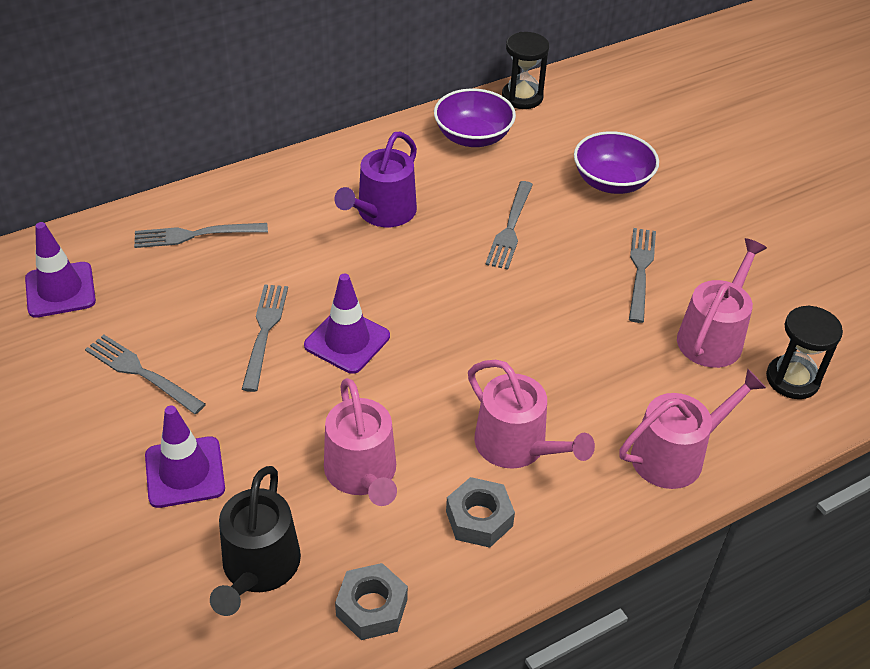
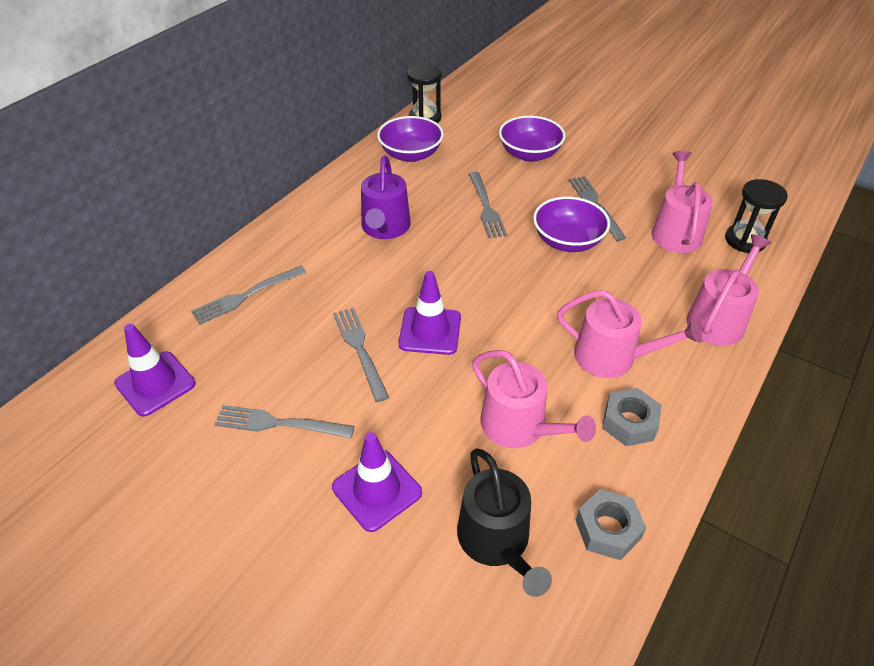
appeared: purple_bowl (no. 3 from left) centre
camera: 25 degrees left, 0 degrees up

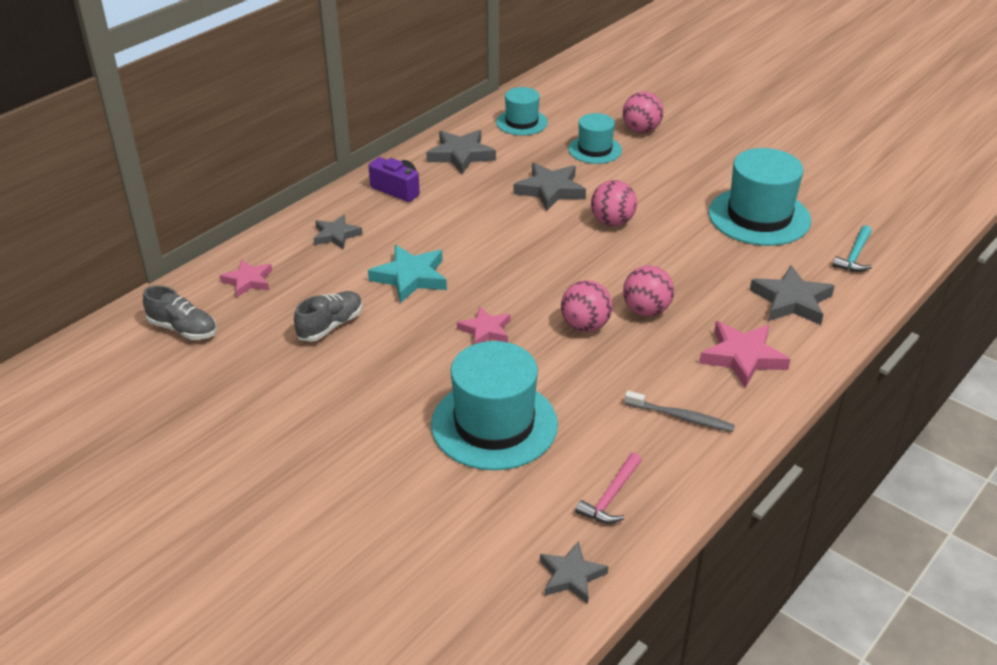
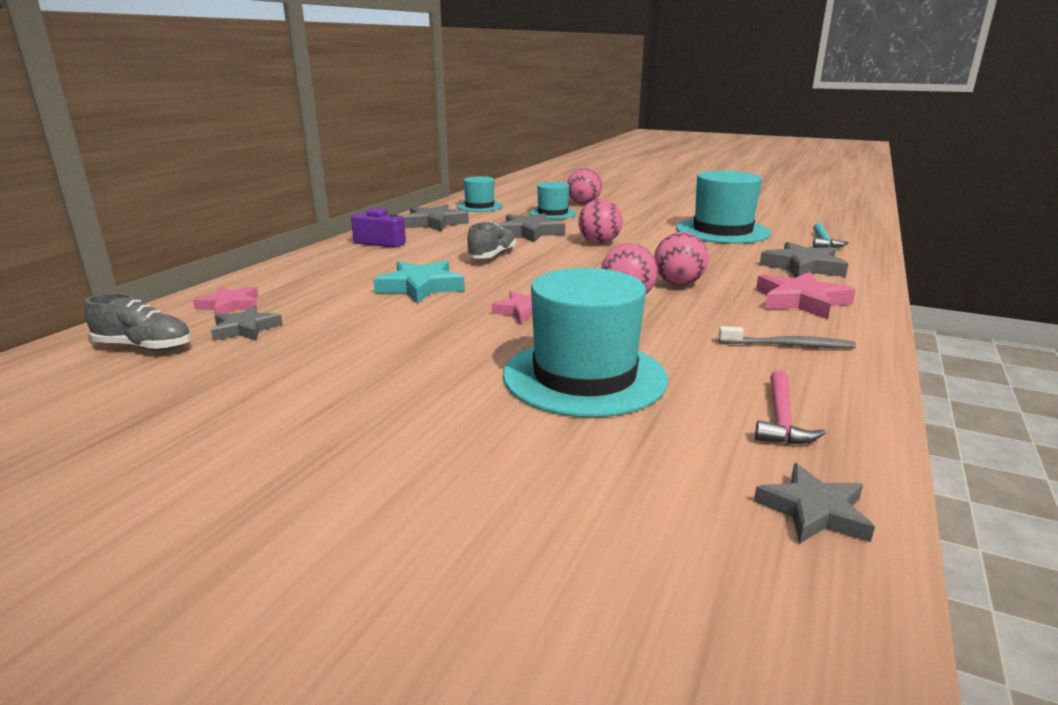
relocated: grey_star (no. 1 from left) centre to middle left; grey_shoe (no. 2 from left) middle left to centre
camera: 15 degrees left, 15 degrees down

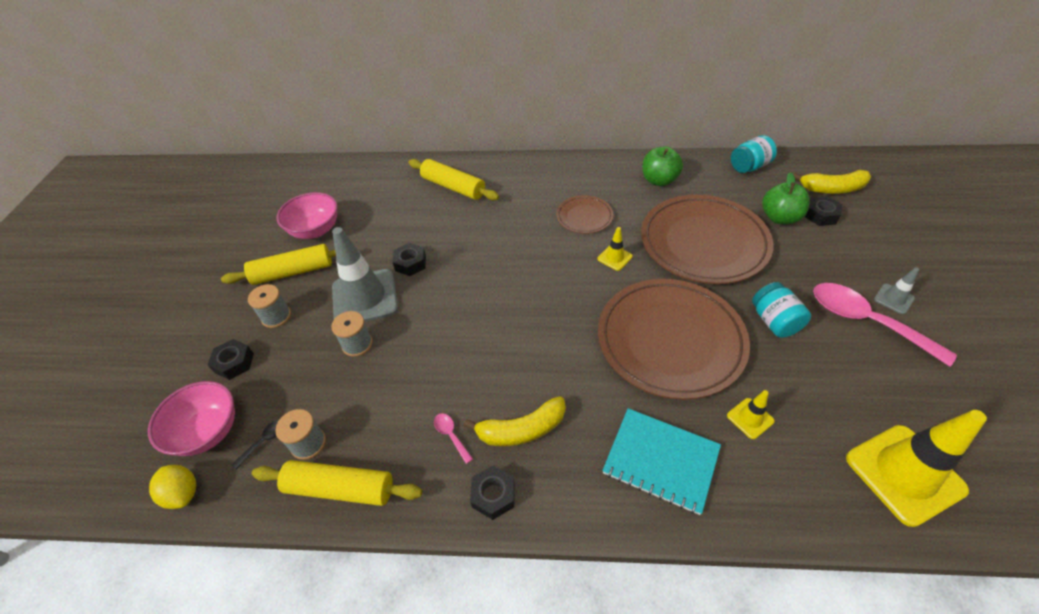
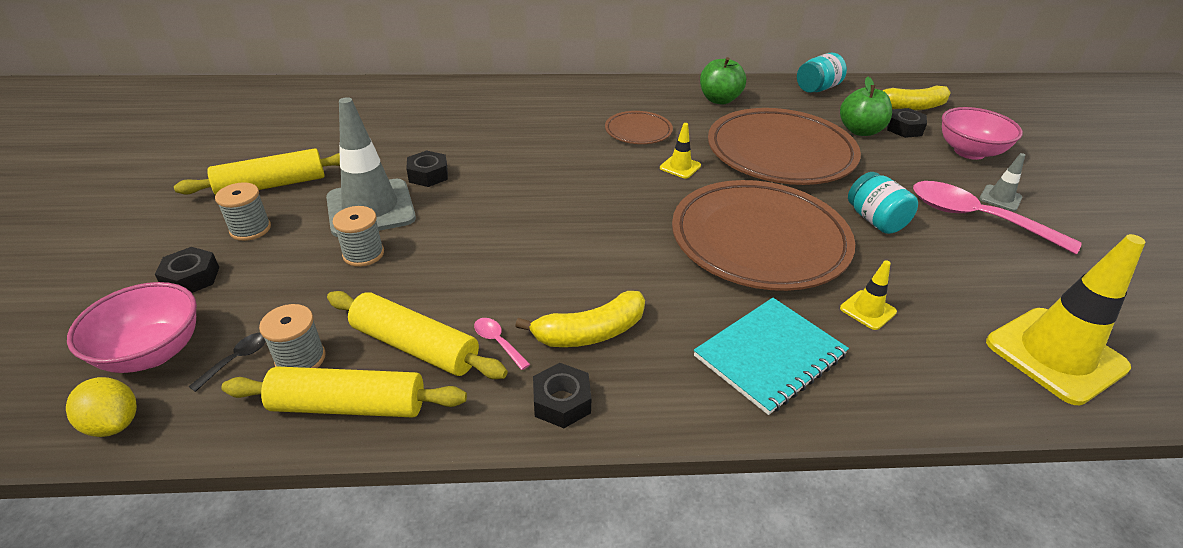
relocated: yellow_rolling_pin (no. 3 from left) top centre to centre; pink_bowl (no. 2 from left) middle left to top right
spun: turquoise_notebook bottom centre = centre 60 degrees counterclockwise
camera: 10 degrees left, 10 degrees down

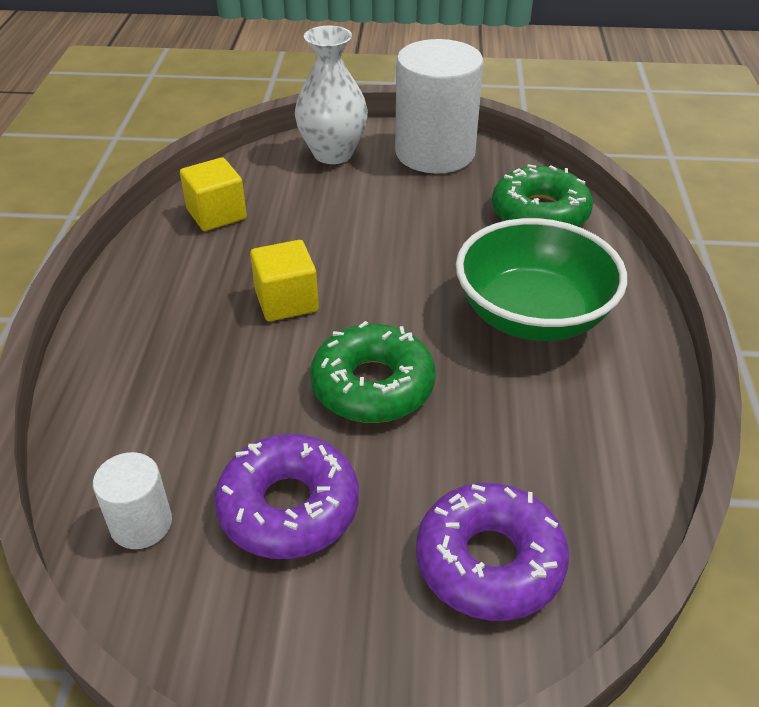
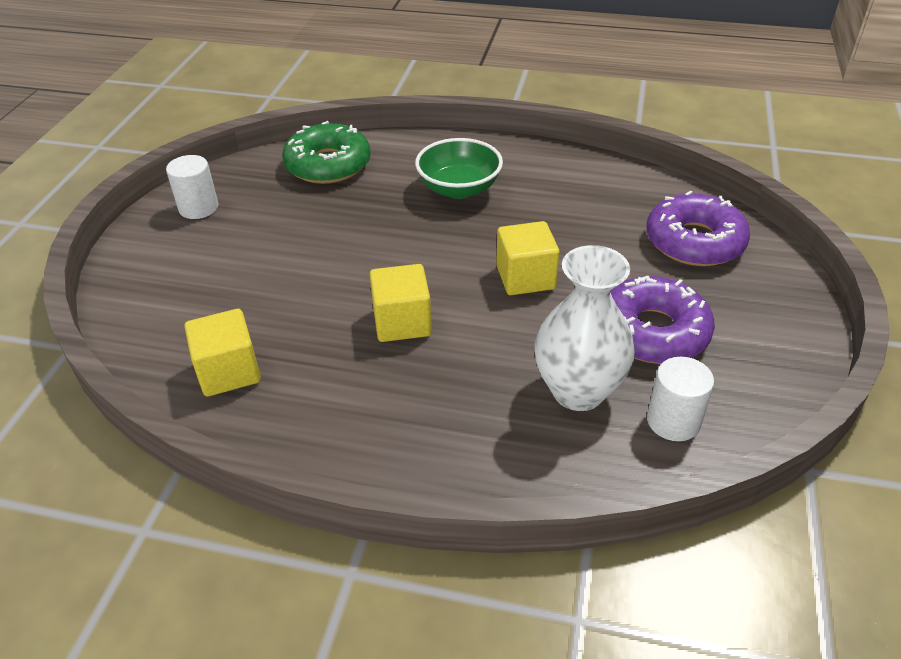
relocated: white_vase top centre to centre
exchanged: green_donut (no. 1 from left) centre to yellow_cube (no. 3 from left) centre
size: white_cylinder (no. 2 from left in the first image) top centre = top left x0.48; green_bowl middle right = top centre x0.66
camera: 80 degrees left, 0 degrees up

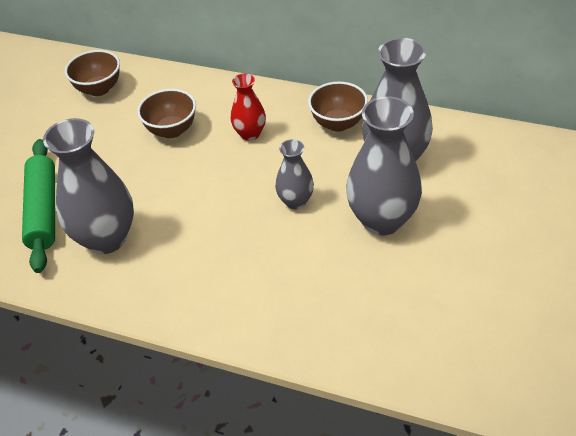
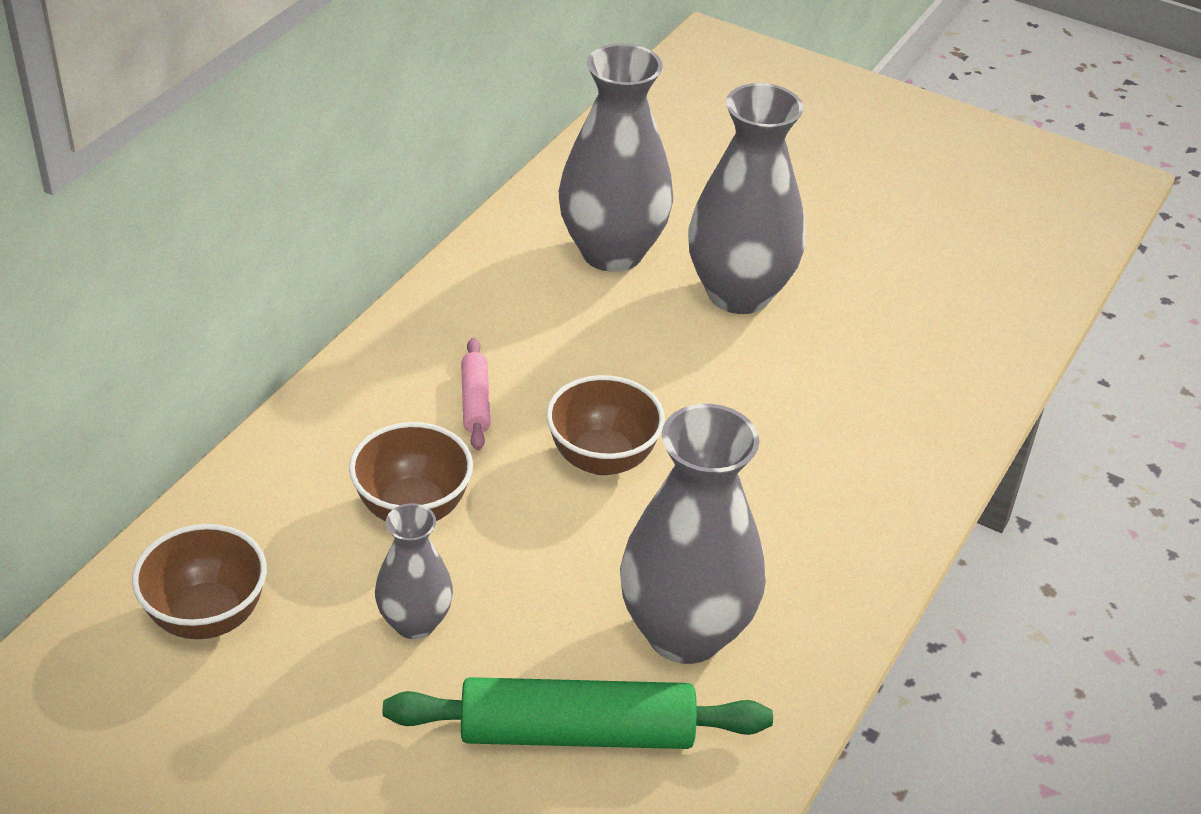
relocated: grey_vase (no. 2 from left in the first image) centre to grey_vase (no. 1 from left) bottom centre; brown_bowl (no. 3 from left) top centre to centre
exchanged: red_vase top centre to pink_rolling_pin centre
camera: 85 degrees left, 5 degrees down

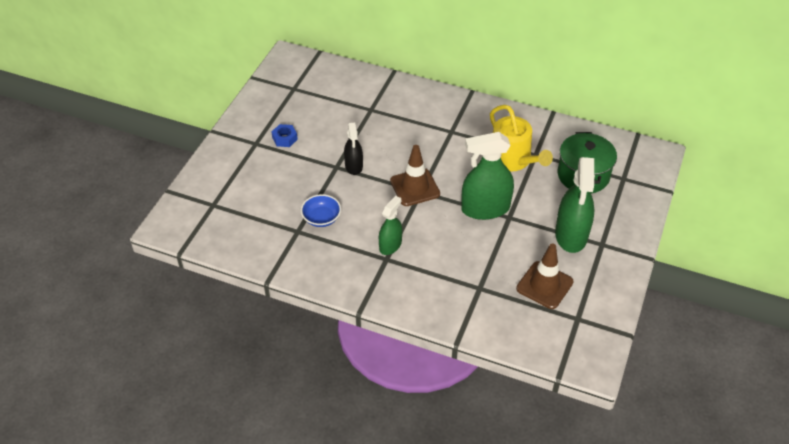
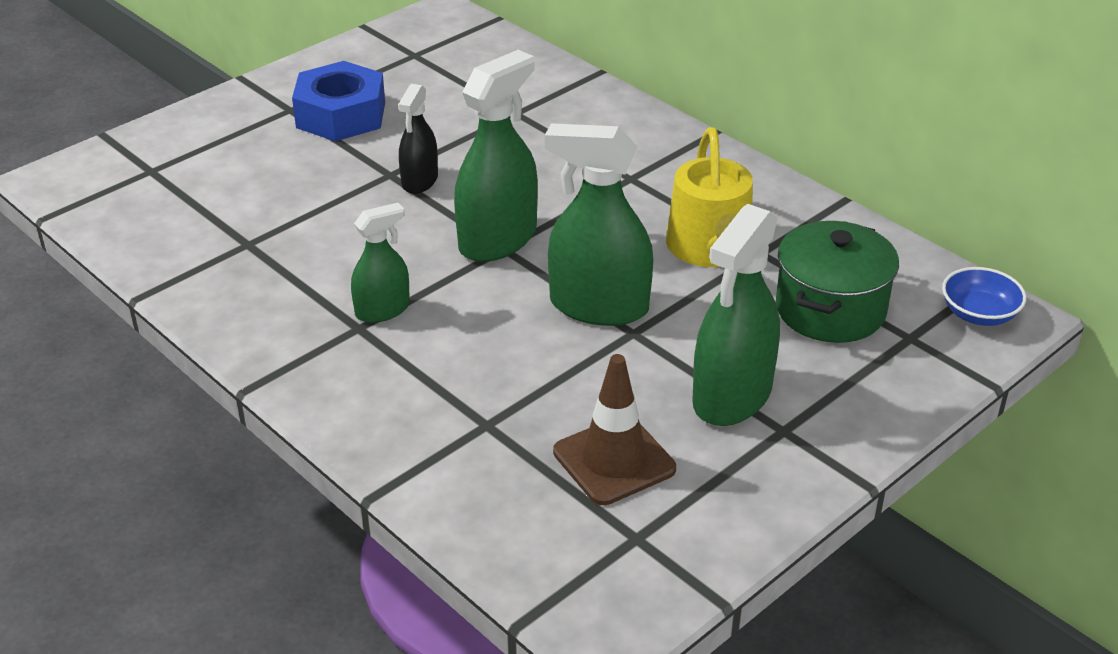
relocated: blue_bowl centre to middle right
exchanged: brown_traffic_cone (no. 1 from left) centre to green_spray_bottle (no. 2 from left) top centre
size: blue_nut top centre = top left x2.05
camera: 25 degrees right, 10 degrees down

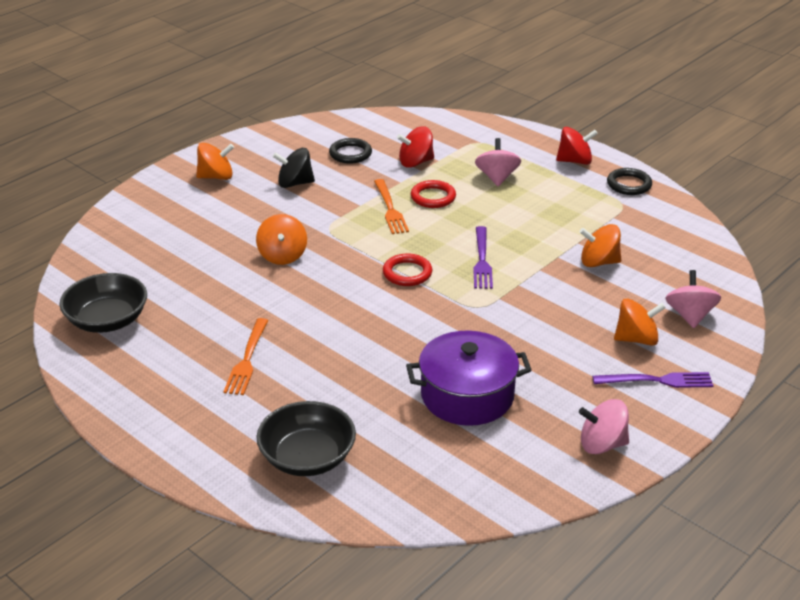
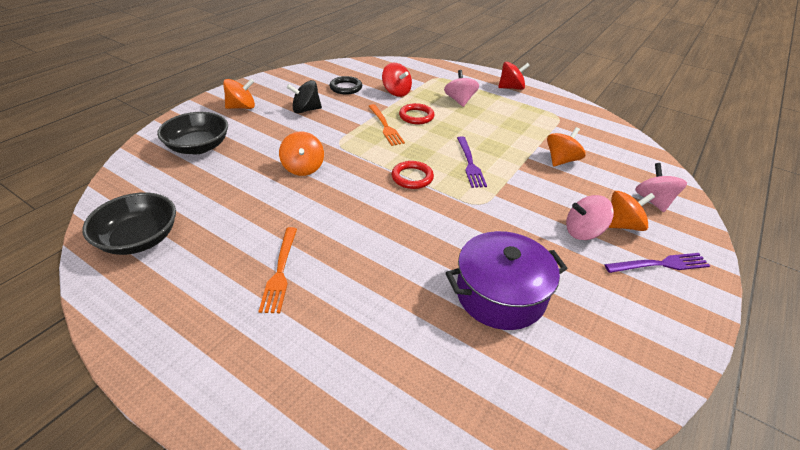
missing: black_ring (no. 2 from left) top right
relocated: black_bowl (no. 2 from left) bottom centre to top left; pink_spinning_top (no. 2 from left) bottom right to middle right
spun: red_spinning_top (no. 1 from left) top centre = top centre 105 degrees counterclockwise; orange_spinning_top (no. 3 from left) middle right = top right 135 degrees clockwise
camera: 10 degrees left, 5 degrees up

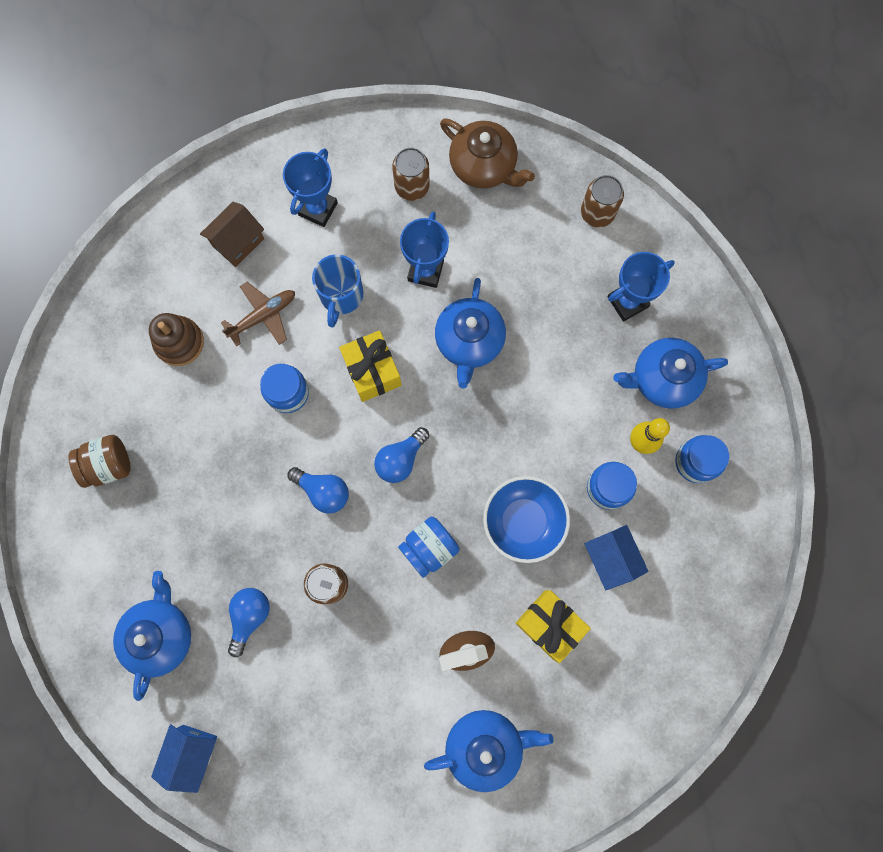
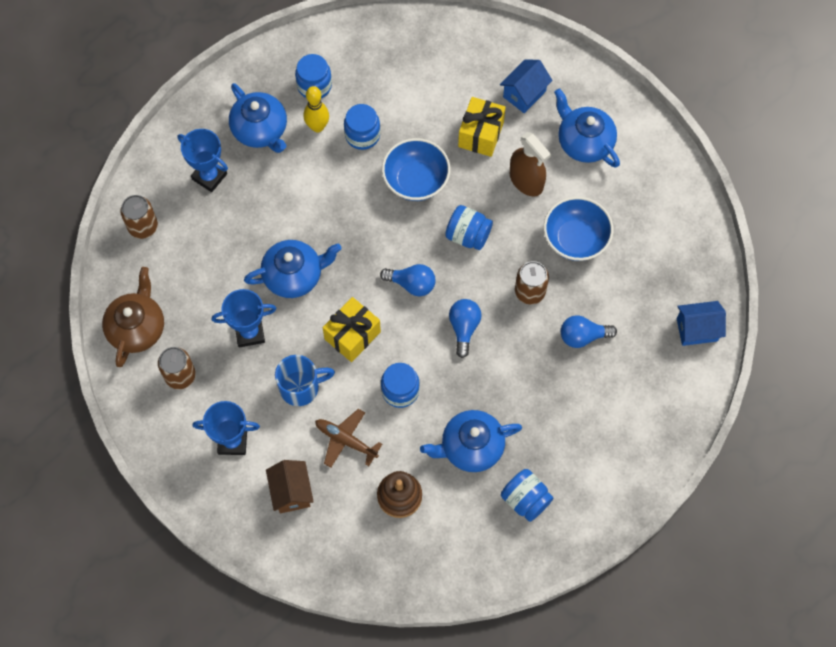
appeared: blue_bowl (no. 2 from left) middle right
relocated: blue_teapot (no. 1 from left in the first image) bottom left to blue_teapot (no. 3 from left) bottom centre; blue_house (no. 2 from left in the first image) middle right to blue_house (no. 1 from left) top centre
colour: brown_jar middle left to blue_jar (no. 5 from left) bottom centre
spun: brown_house top left = bottom centre 60 degrees clockwise
camera: 115 degrees left, 10 degrees down

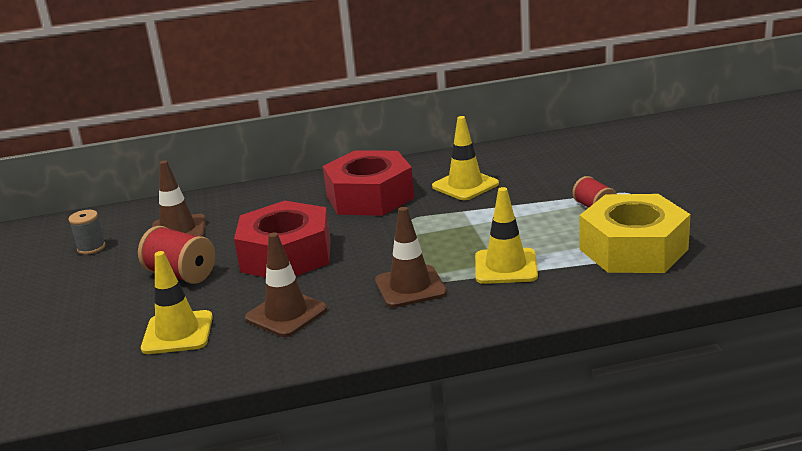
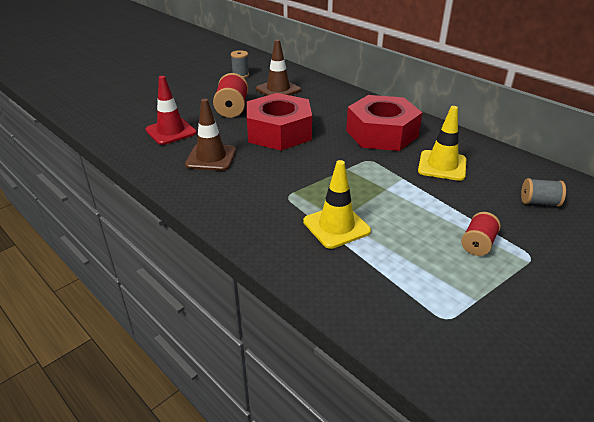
missing: brown_traffic_cone (no. 3 from left) centre; yellow_nut middle right
appeared: grey_spool (no. 2 from left) middle right
colour: yellow_traffic_cone (no. 1 from left) bottom left to red_traffic_cone top left
camera: 55 degrees right, 10 degrees up

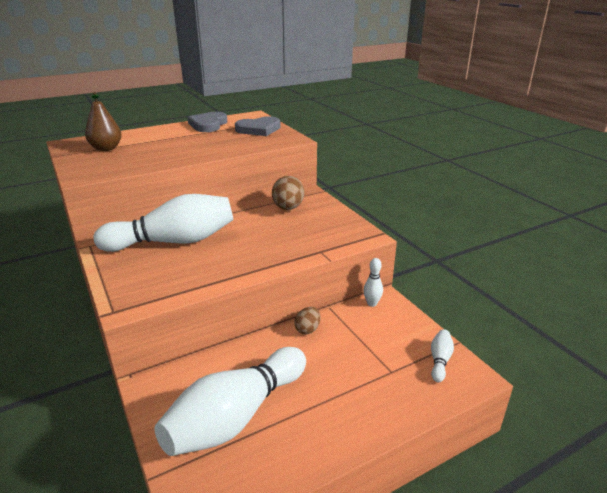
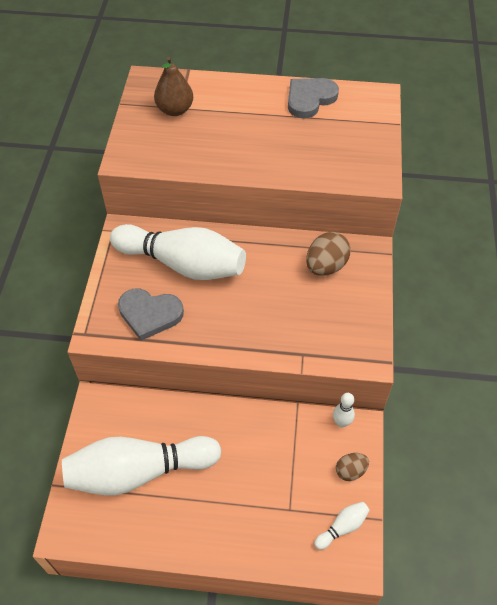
relocated: grey_heart (no. 2 from left in the first image) top centre to grey_heart (no. 1 from left) middle left; brown_egg (no. 2 from left) centre to bottom right
camera: 35 degrees right, 25 degrees up

